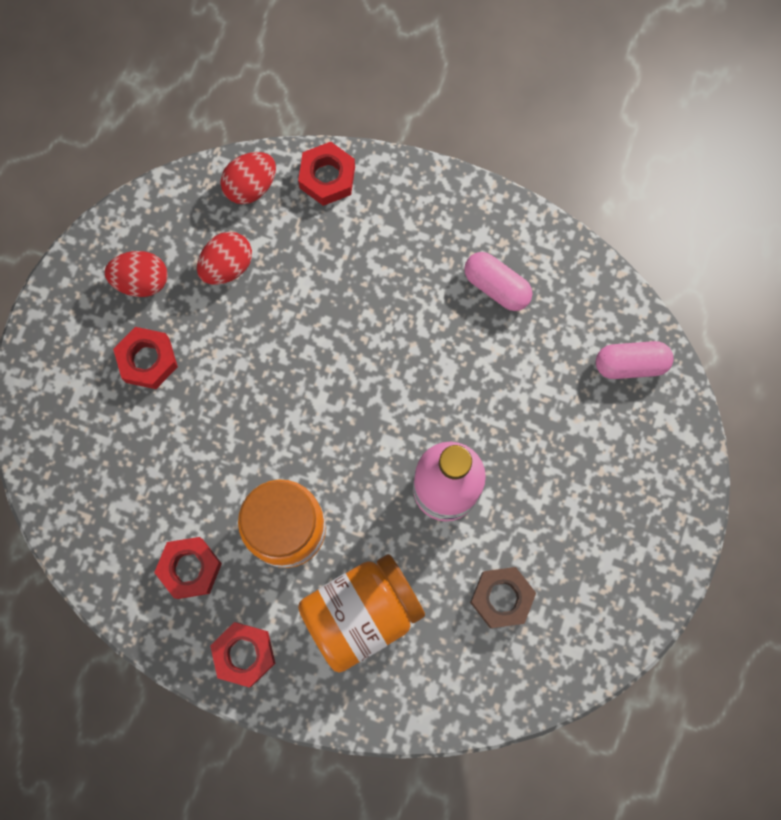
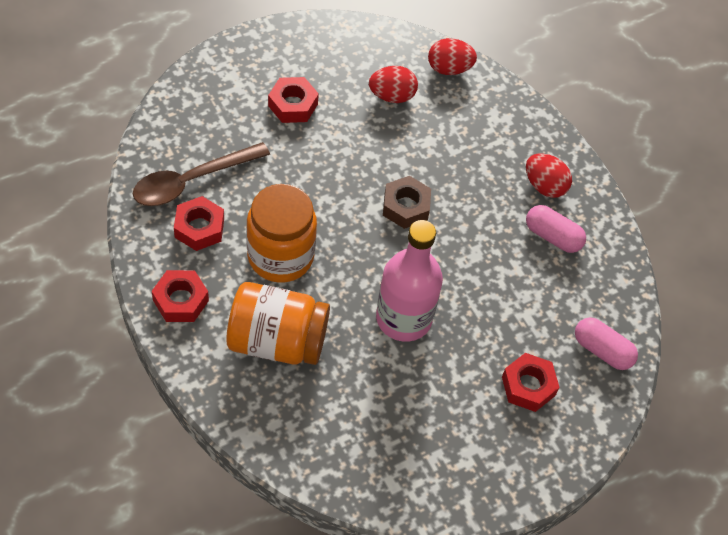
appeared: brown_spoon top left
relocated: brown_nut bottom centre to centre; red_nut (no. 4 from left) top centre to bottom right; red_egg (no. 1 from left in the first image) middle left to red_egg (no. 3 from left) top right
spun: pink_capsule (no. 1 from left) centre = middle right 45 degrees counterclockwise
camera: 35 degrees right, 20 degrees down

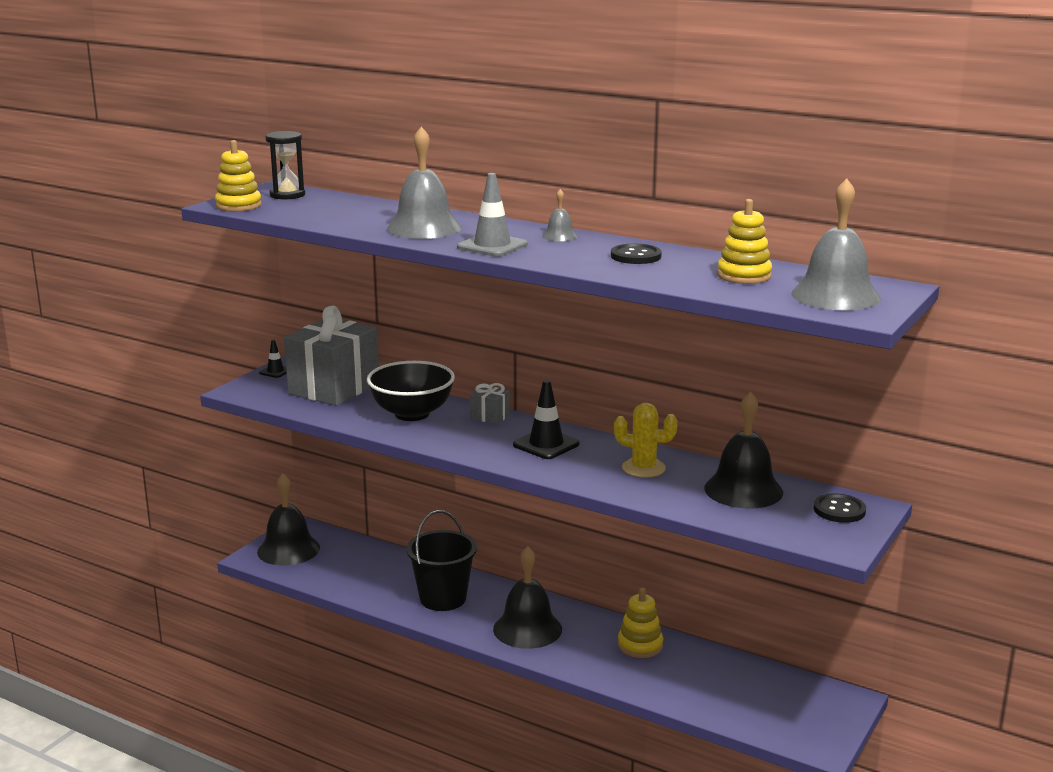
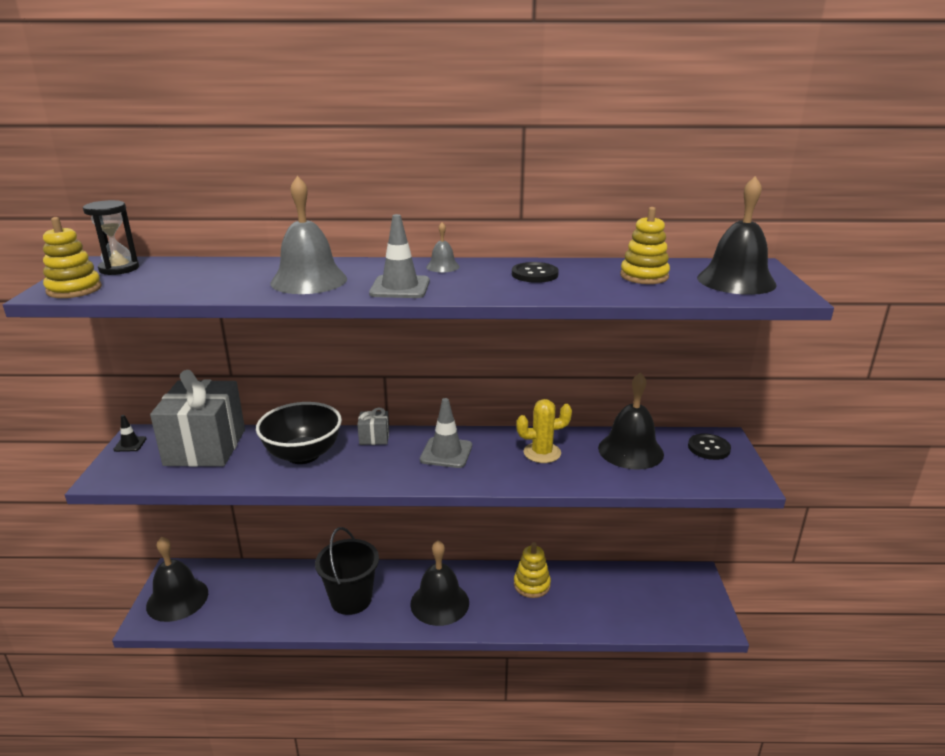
colour: black_traffic_cone (no. 2 from left) centre to grey_traffic_cone (no. 2 from left) centre; grey_bell (no. 3 from left) top right to black_bell (no. 4 from left) top right
camera: 30 degrees left, 5 degrees up

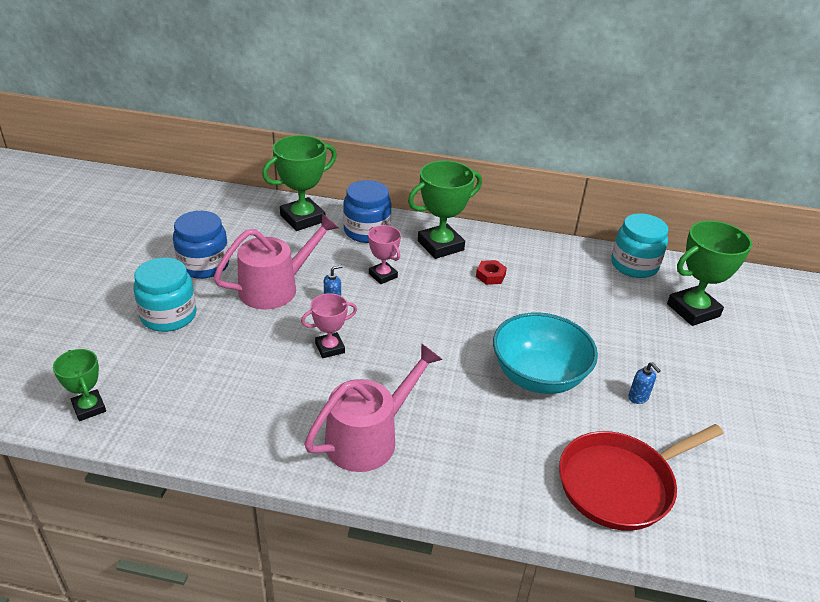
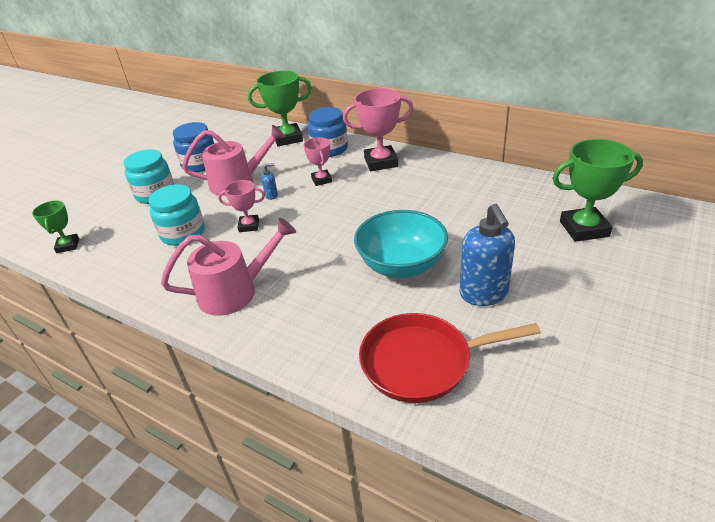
missing: red_nut centre
relocated: turquoise_jar (no. 2 from left) middle right to middle left
colour: green_trophy (no. 3 from left) centre to pink_trophy (no. 3 from left) top centre
size: blue_soap_dispenser (no. 2 from left) middle right = middle right x2.31
camera: 25 degrees right, 0 degrees up

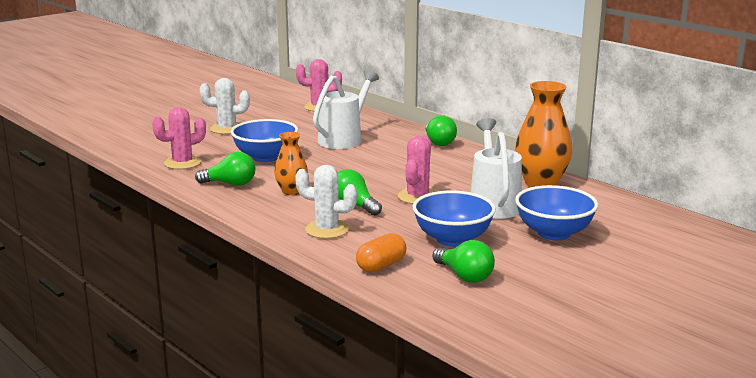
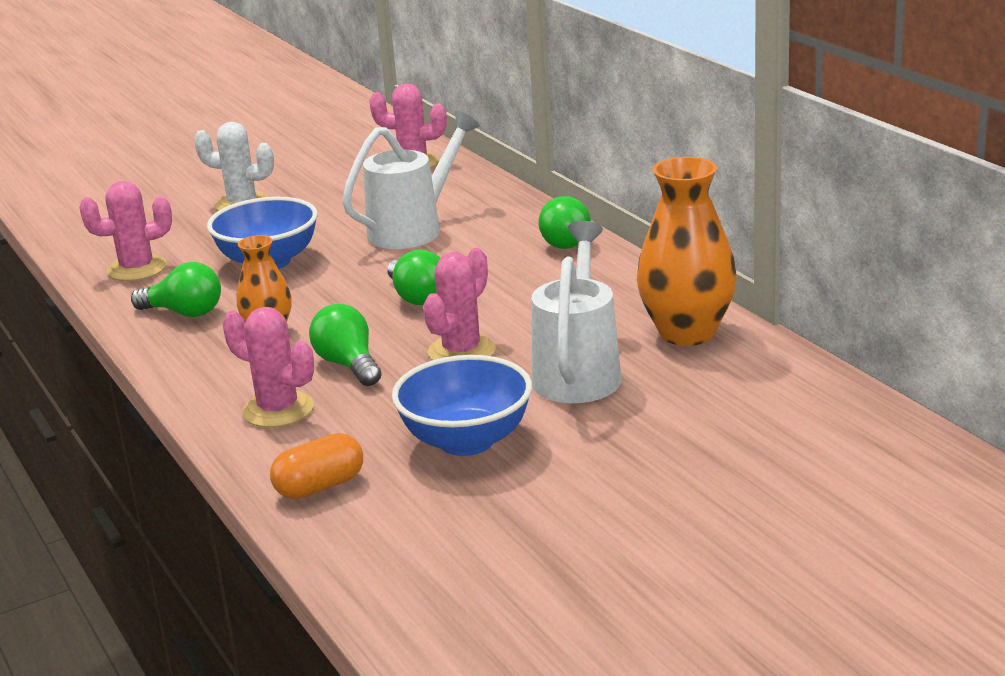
missing: blue_bowl (no. 3 from left) middle right
relocated: green_light_bulb (no. 4 from left in the first image) bottom centre to green_light_bulb (no. 3 from left) centre
colour: white_cactus (no. 2 from left) centre to pink_cactus (no. 2 from left) middle left
camera: 15 degrees right, 5 degrees up

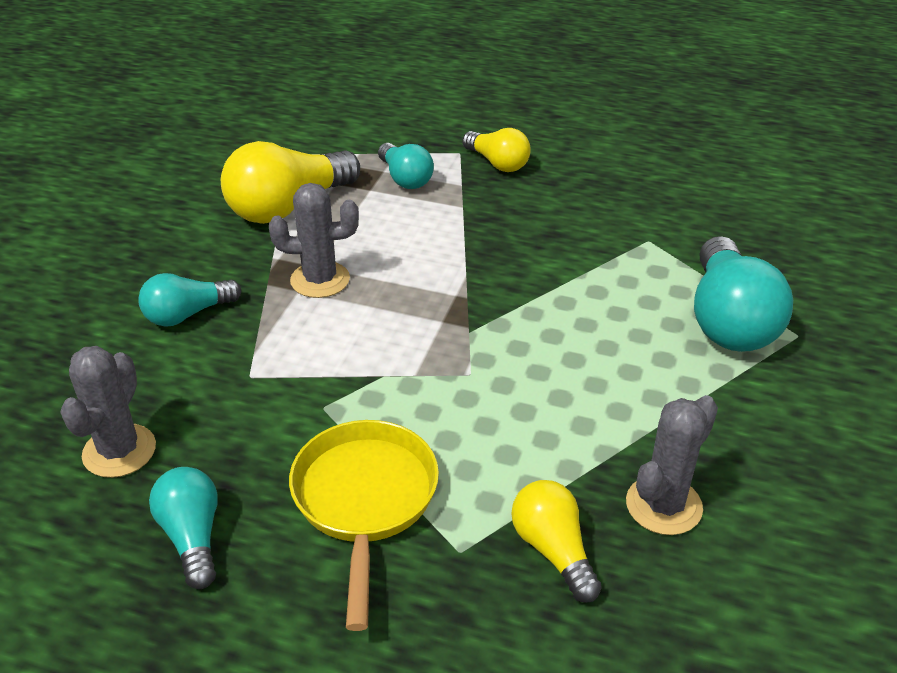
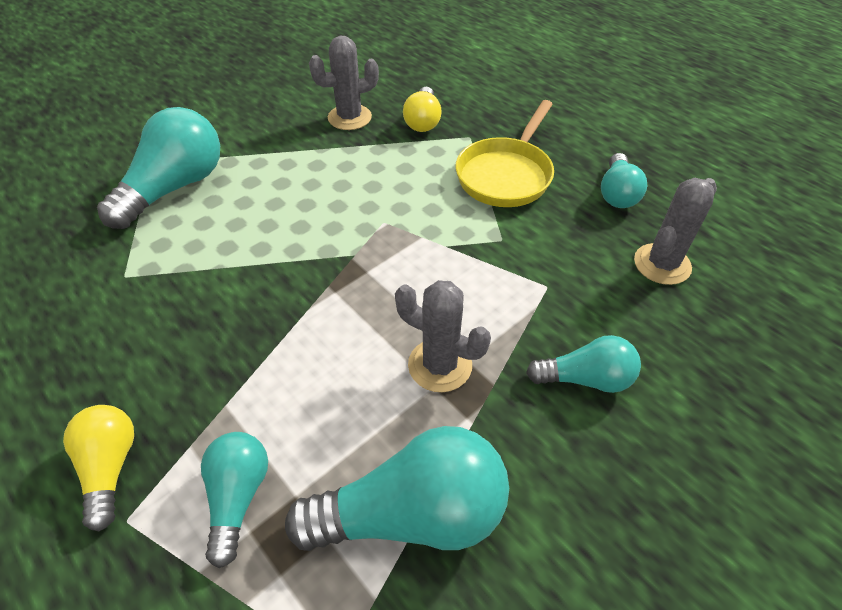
colour: yellow_light_bulb (no. 1 from left) top left to turquoise_light_bulb (no. 3 from left) bottom centre
camera: 150 degrees left, 10 degrees up

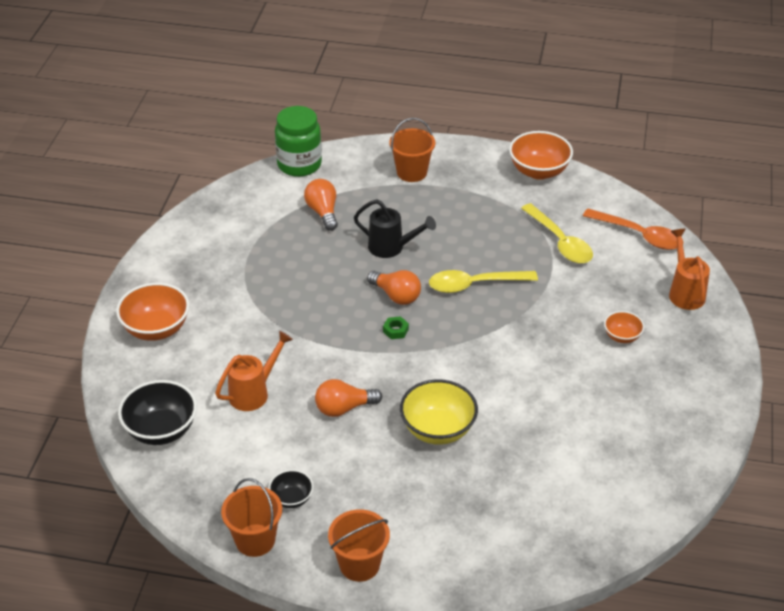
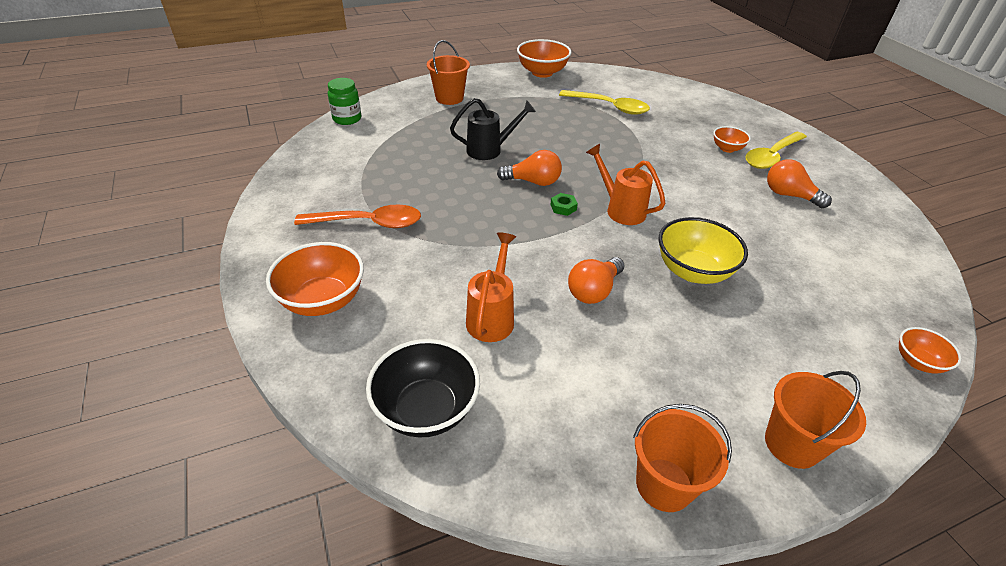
missing: black_bowl (no. 2 from left) bottom centre
appeared: orange_bowl (no. 4 from left) middle right
relocated: orange_spoon middle right to centre; orange_watering_can (no. 2 from left) middle right to top centre; yellow_spoon (no. 1 from left in the first image) centre to yellow_spoon (no. 2 from left) top right; orange_light_bulb (no. 1 from left in the first image) centre to orange_light_bulb (no. 3 from left) top right
size: green_jar top centre = top centre x0.65
camera: 35 degrees left, 0 degrees up

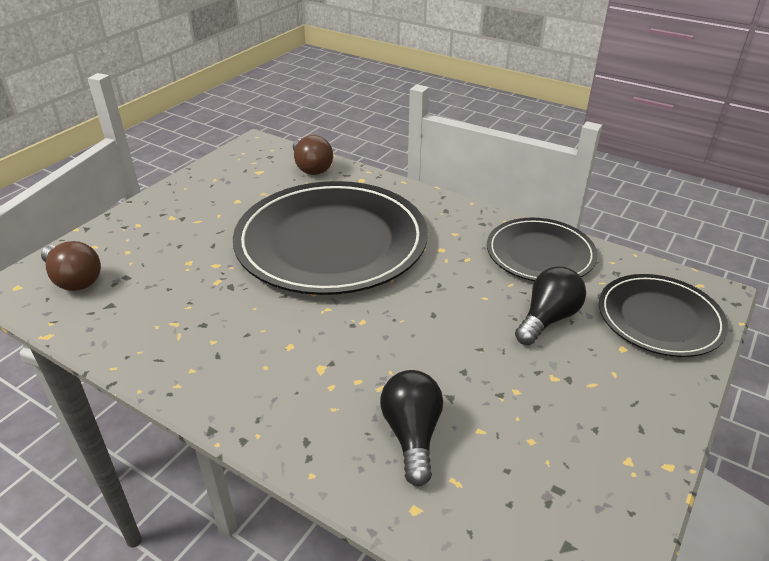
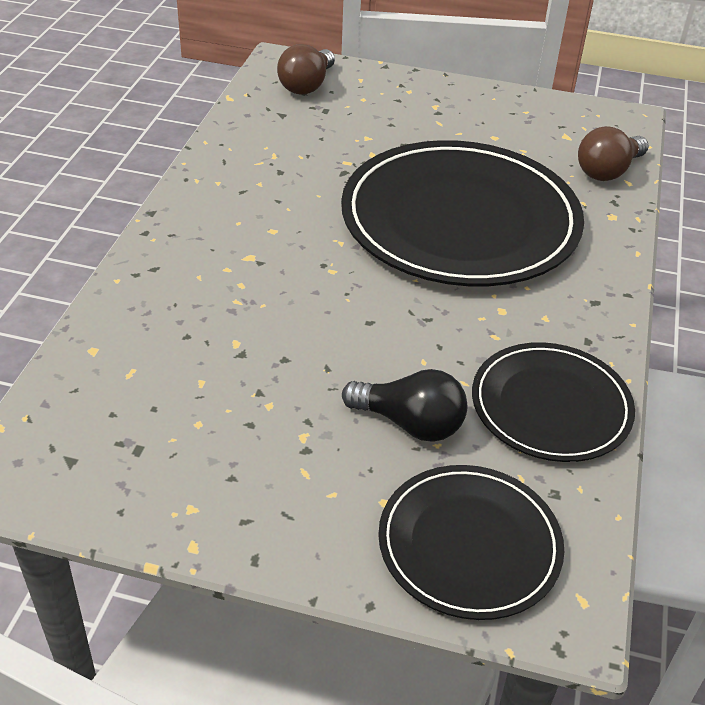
missing: black_light_bulb (no. 1 from left) bottom centre
camera: 70 degrees right, 5 degrees up

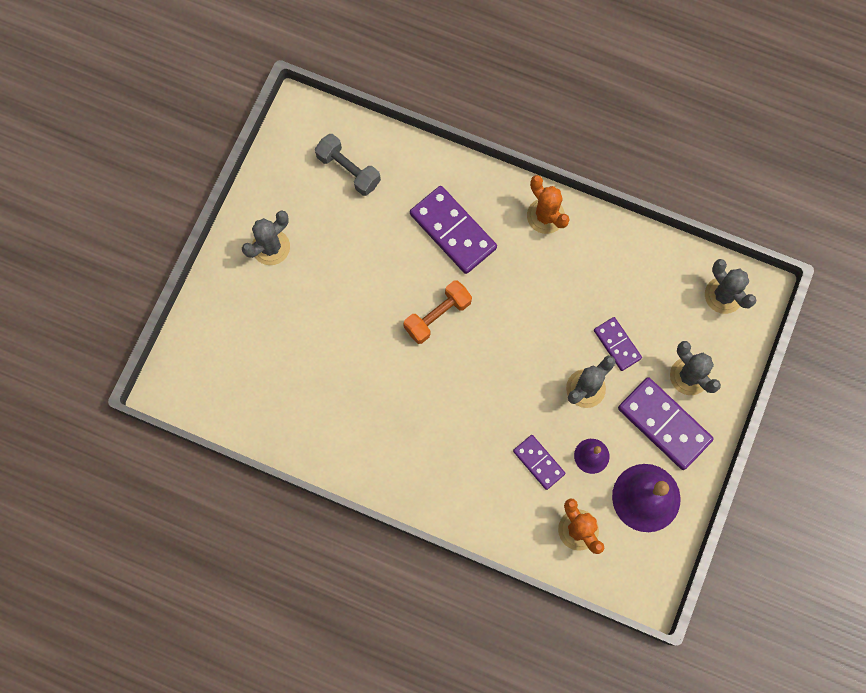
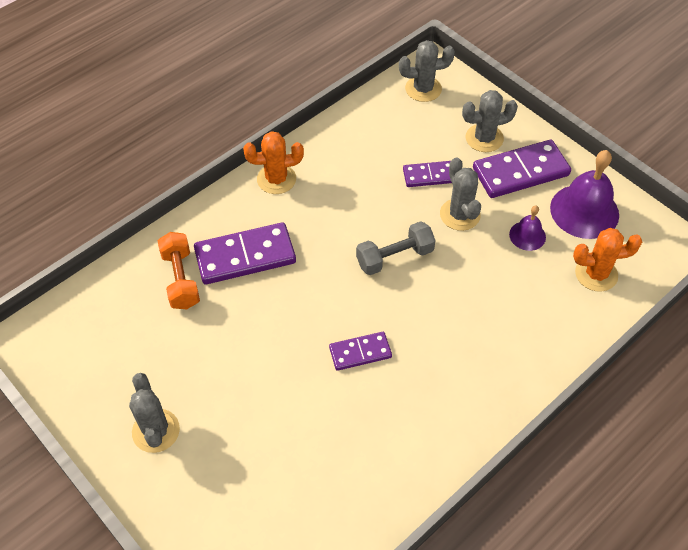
relocated: orange_dumbbell centre to middle left; purple_domino (no. 2 from left) bottom centre to centre; grey_dumbbell top centre to centre
camera: 65 degrees left, 20 degrees down

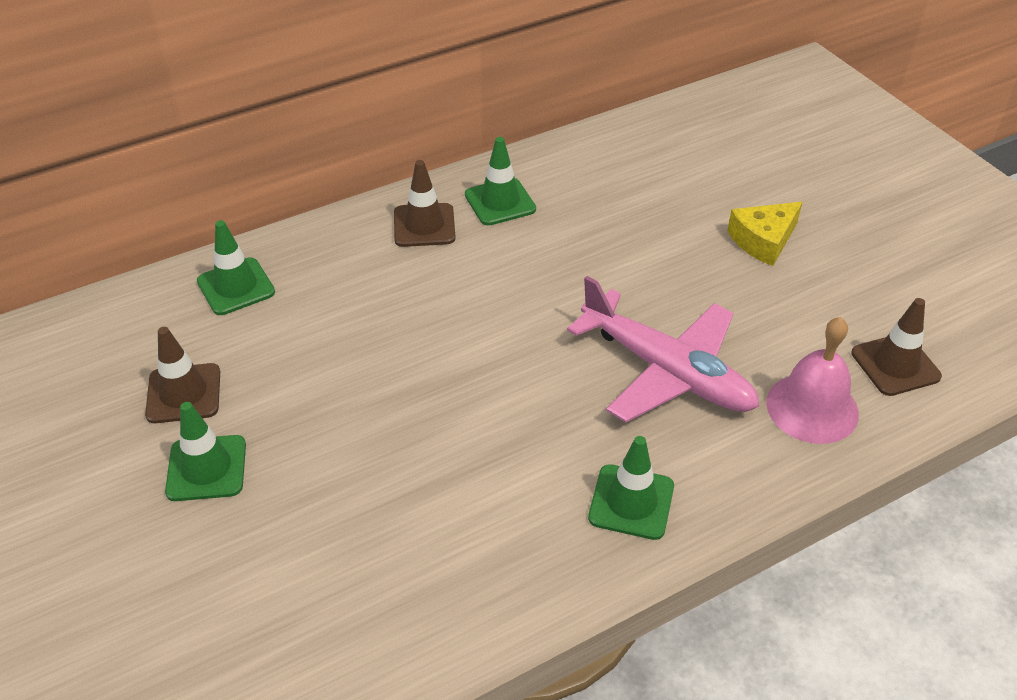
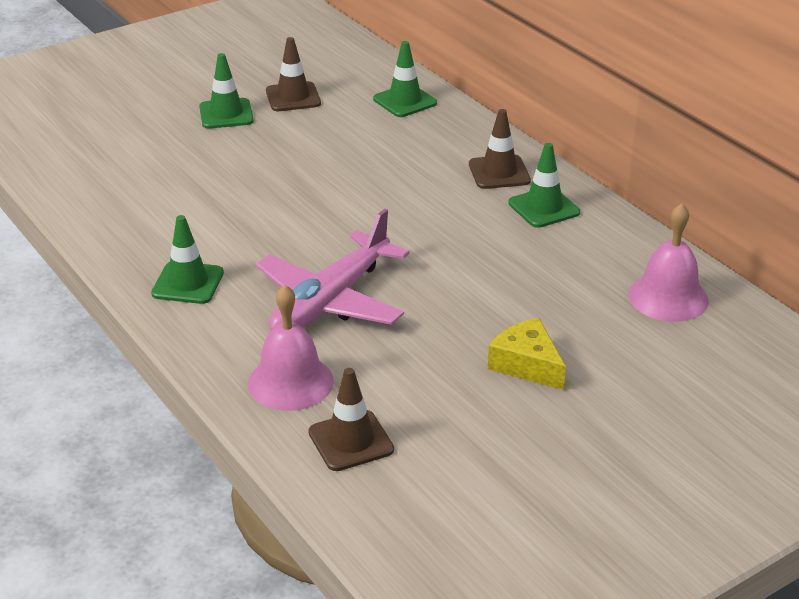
appeared: pink_bell (no. 2 from left) middle right
camera: 85 degrees right, 10 degrees down

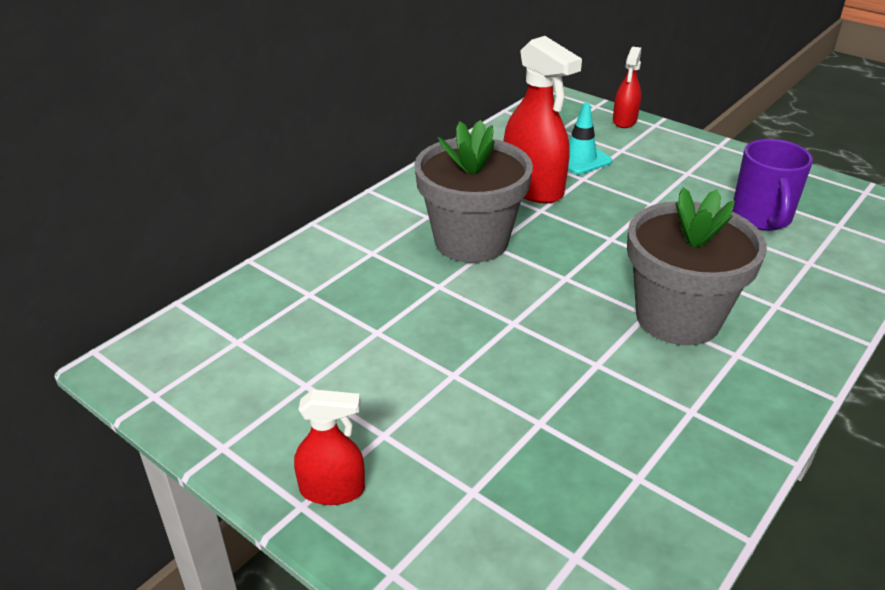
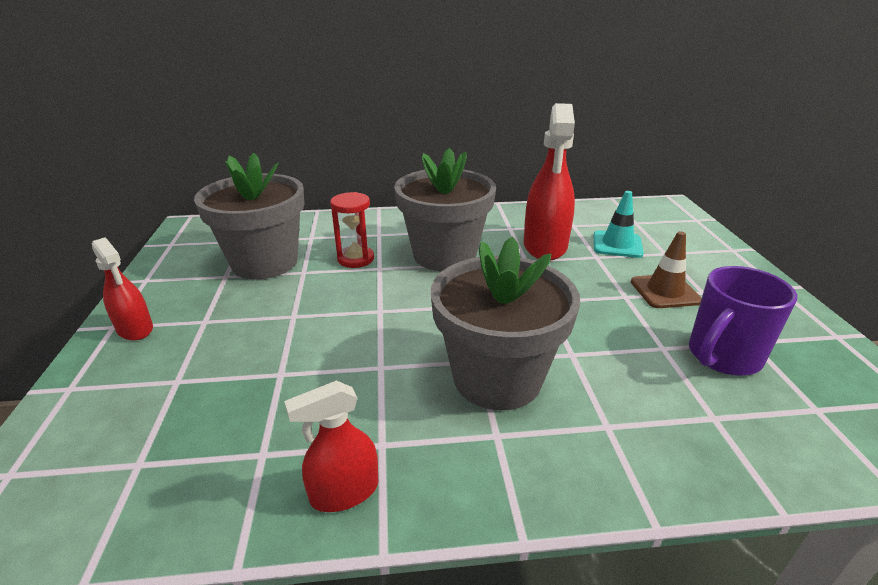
appeared: grey_flower_pot (no. 1 from left) middle left; red_hourglass centre; brown_traffic_cone middle right
relocated: red_spray_bottle (no. 3 from left in the first image) top right to red_spray_bottle (no. 2 from left) bottom centre
camera: 45 degrees right, 5 degrees down

